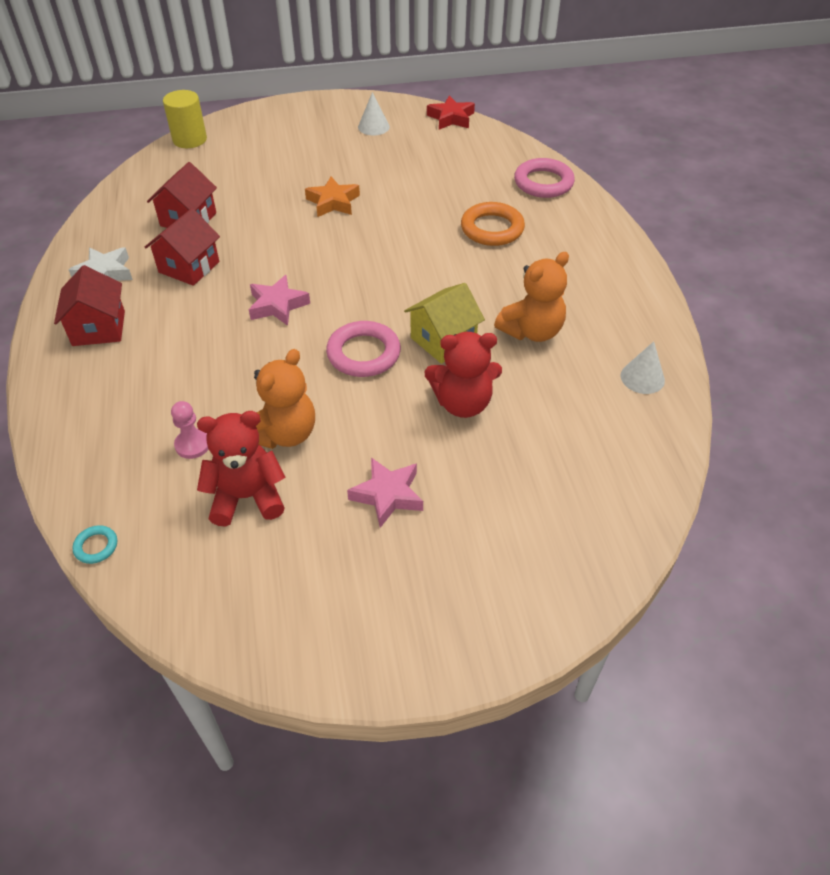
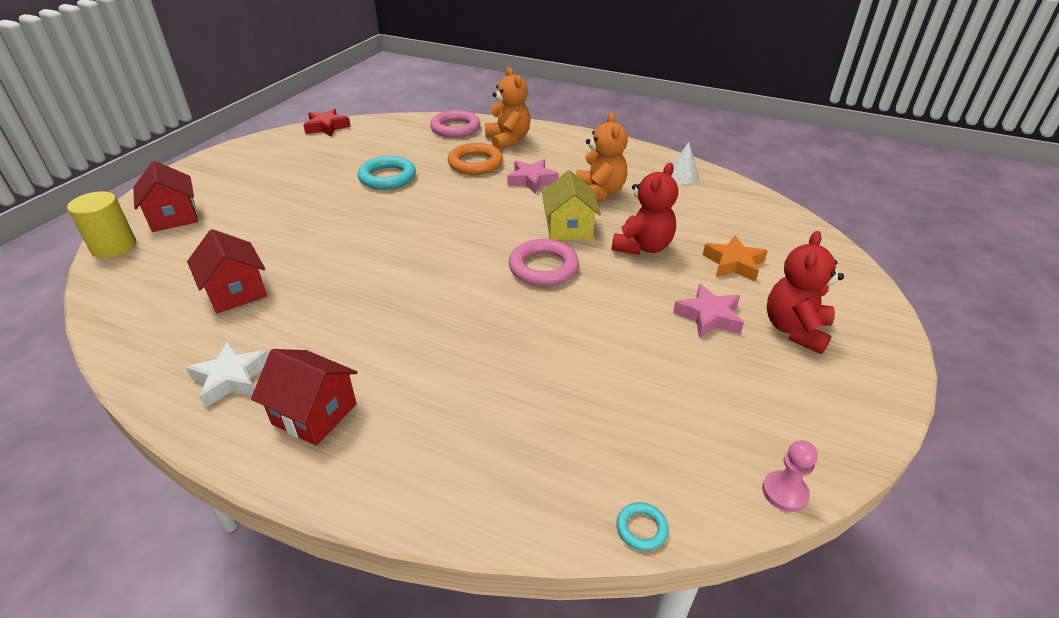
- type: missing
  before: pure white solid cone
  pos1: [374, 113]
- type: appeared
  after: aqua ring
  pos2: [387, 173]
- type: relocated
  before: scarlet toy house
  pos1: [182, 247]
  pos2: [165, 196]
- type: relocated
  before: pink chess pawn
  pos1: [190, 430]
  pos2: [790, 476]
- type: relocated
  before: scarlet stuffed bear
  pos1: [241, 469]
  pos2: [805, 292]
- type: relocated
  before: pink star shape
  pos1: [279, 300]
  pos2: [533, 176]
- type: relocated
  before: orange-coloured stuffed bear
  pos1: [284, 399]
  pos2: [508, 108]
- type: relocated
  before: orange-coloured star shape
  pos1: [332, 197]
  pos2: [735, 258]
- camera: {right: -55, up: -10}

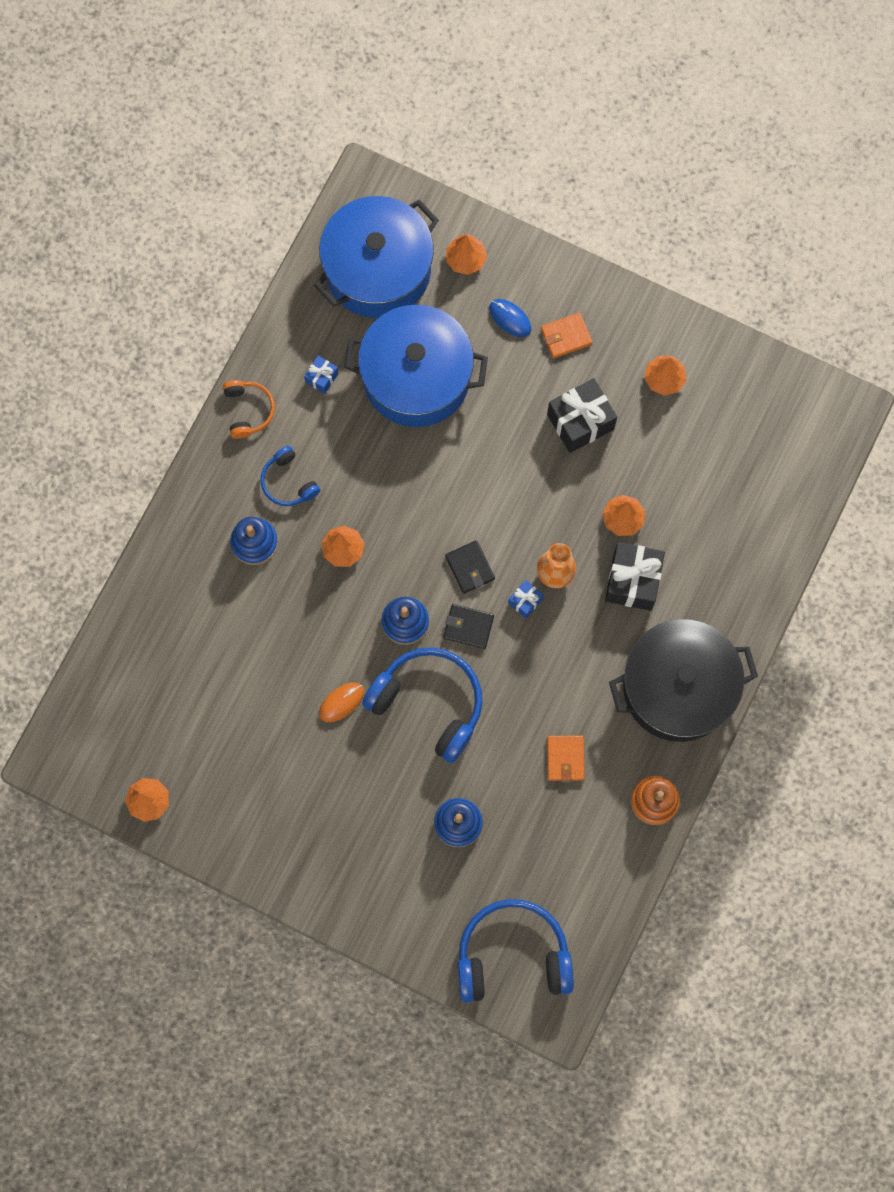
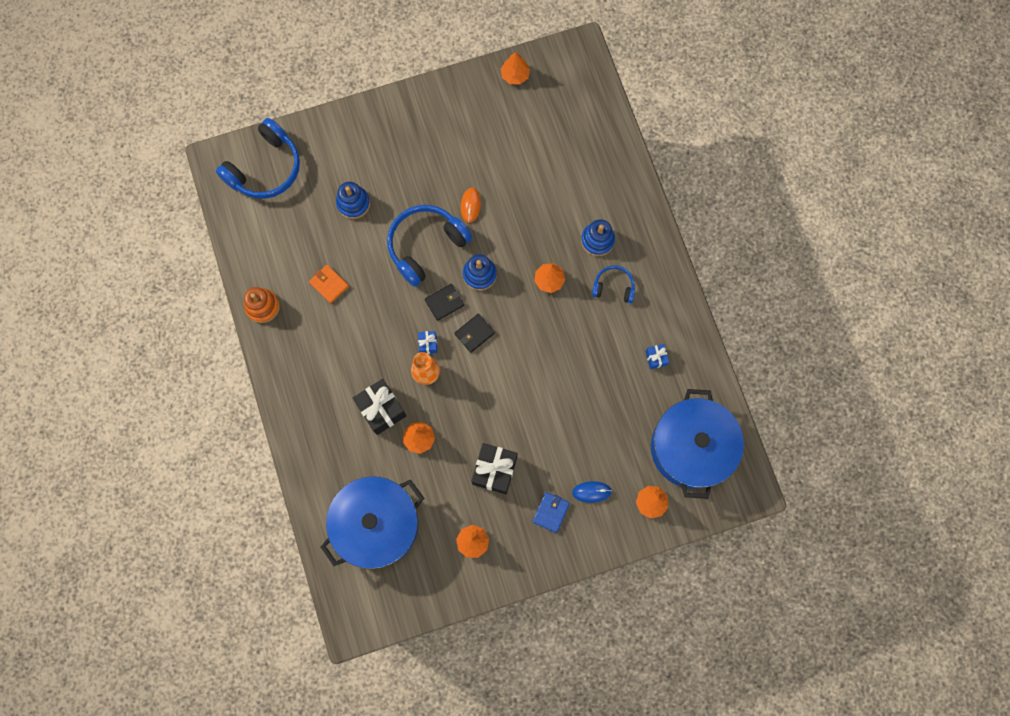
- type: missing
  before: orange-coloured headset
  pos1: [249, 409]
- type: missing
  before: ebony cooking pot
  pos1: [683, 680]
- type: relocated
  before: royal blue cooking pot
  pos1: [416, 366]
  pos2: [372, 522]
- type: colour
  before: orange-coloured card wallet
  after: royal blue card wallet
  pos1: [566, 335]
  pos2: [551, 512]
- type: spun
  before: royal blue headset
  pos1: [422, 705]
  pos2: [429, 246]
  turn: 150
- type: spun
  before: ebony card wallet
  pos1: [470, 567]
  pos2: [475, 333]
  turn: -60
- camera: {right: 135, up: 0}

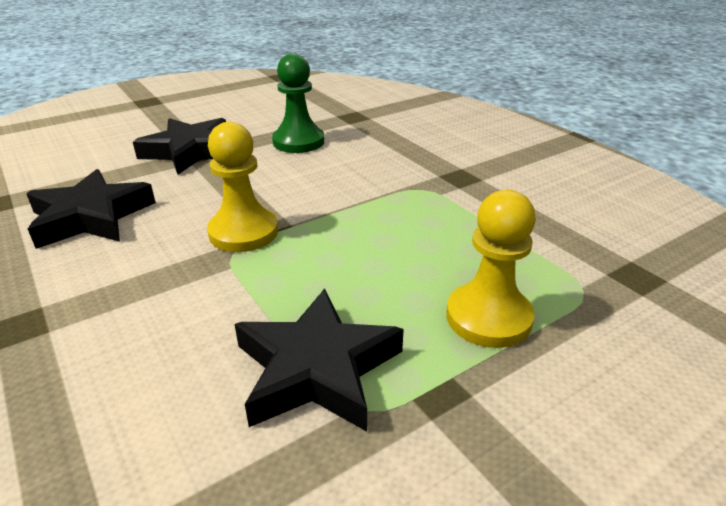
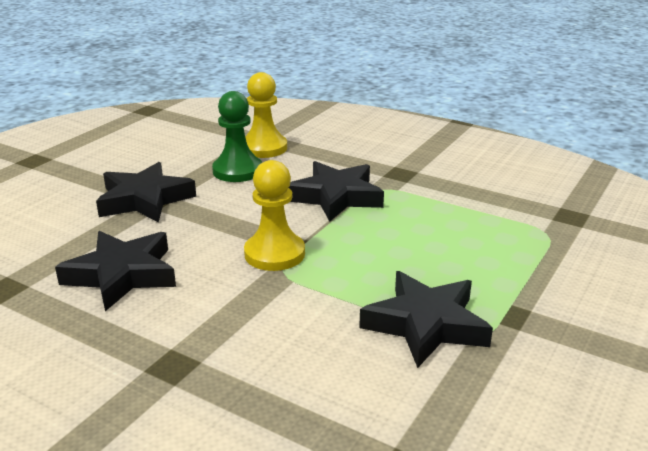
- type: appeared
  after: ebony star shape
  pos2: [336, 191]
- type: relocated
  before: golden chess pawn
  pos1: [491, 269]
  pos2: [266, 115]
- camera: {right: -25, up: -5}

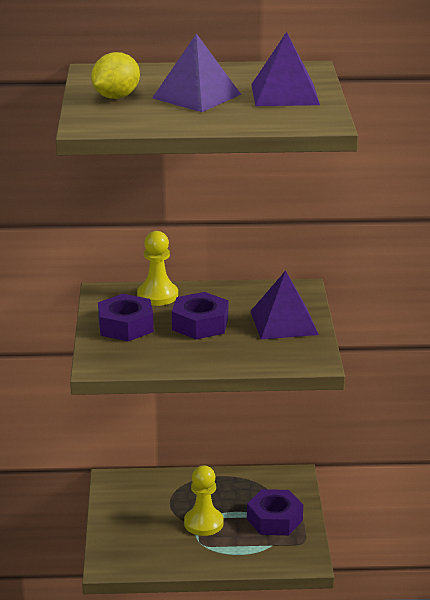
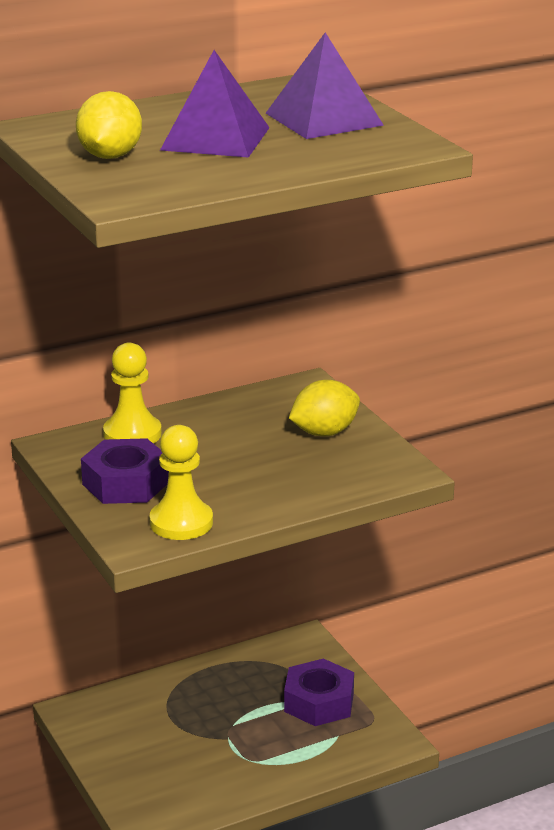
- type: missing
  before: royal purple nut
  pos1: [200, 315]
- type: relocated
  before: golden chess pawn
  pos1: [203, 500]
  pos2: [181, 482]
- type: exchanged
  before: royal purple solid pyramid
  after: golden citrus fruit
  pos1: [285, 304]
  pos2: [324, 408]
- camera: {right: -25, up: 0}

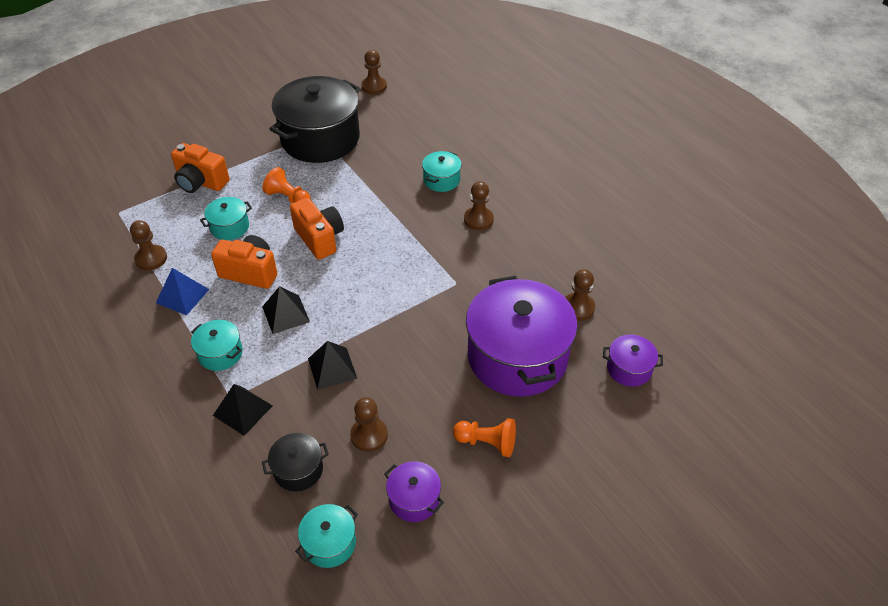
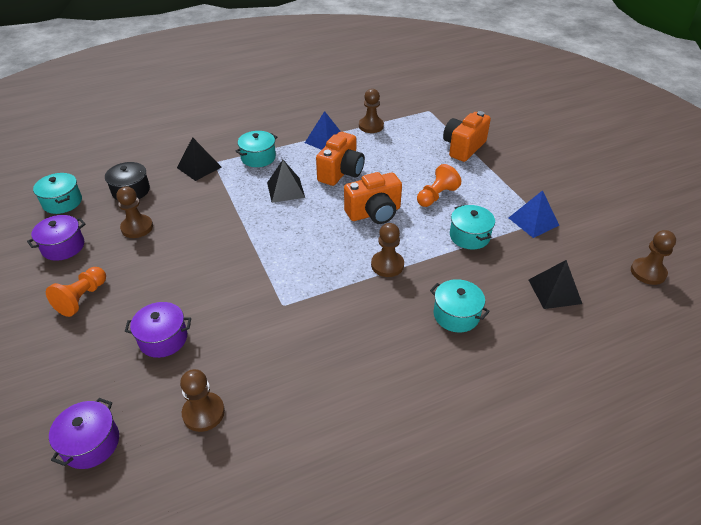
- type: relocated
  before: aqua cooking pot
  pos1: [226, 218]
  pos2: [472, 227]
- type: relocated
  before: ebony solid pyramid
  pos1: [332, 365]
  pos2: [555, 284]
- type: relocated
  before: brown chess pawn
  pos1: [479, 205]
  pos2: [387, 250]
- type: exchanged
  before: ebony cooking pot
  after: royal blue solid pyramid
  pos1: [315, 119]
  pos2: [534, 214]
- type: size
  before: royal purple cooking pot
  pos1: [522, 336]
  pos2: [158, 330]
  scale: 0.44
- camera: {right: 100, up: -5}

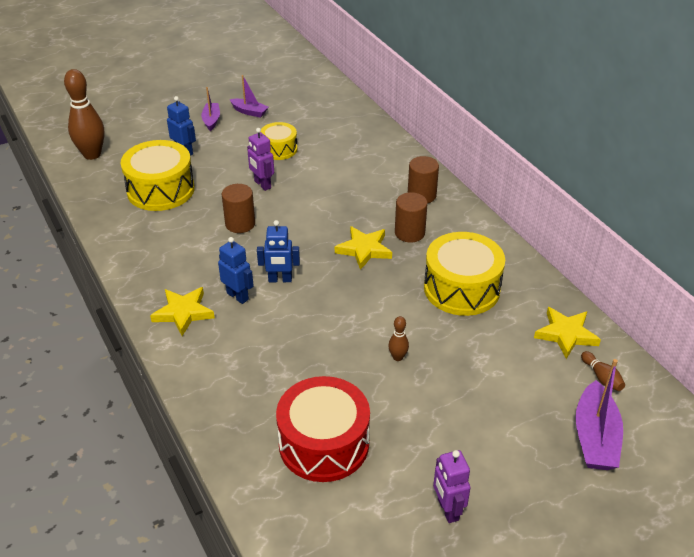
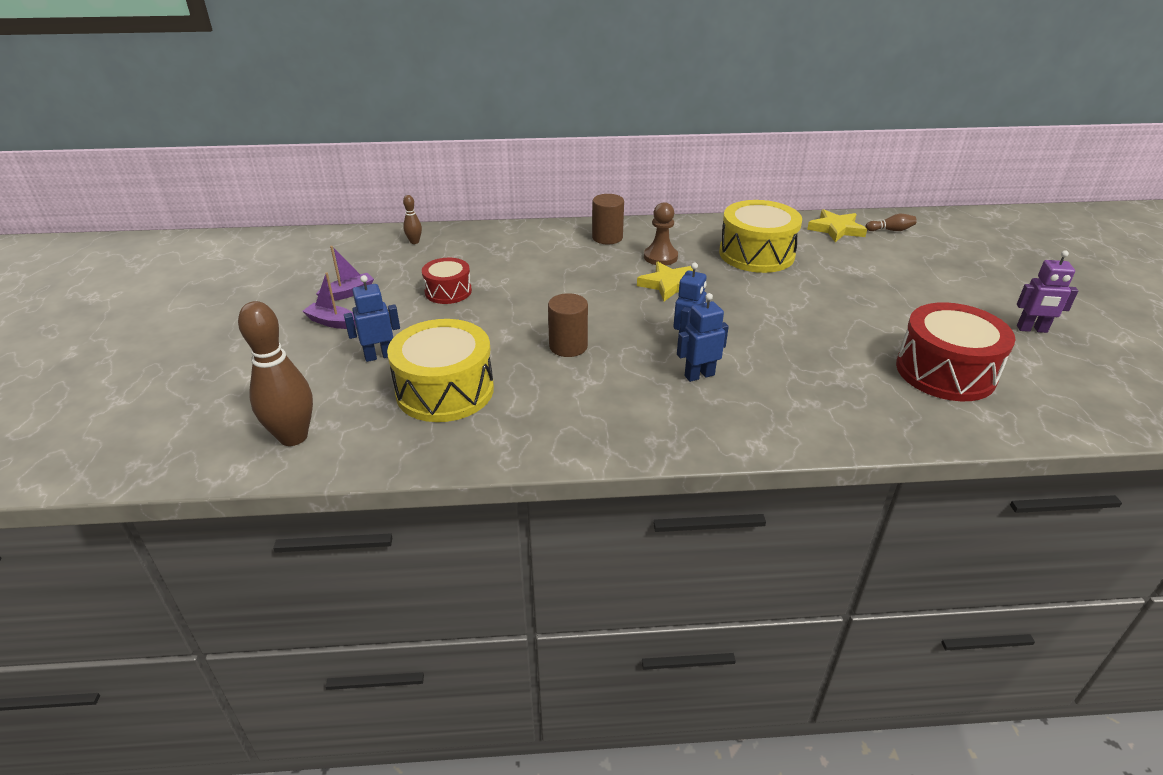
- type: missing
  before: golden star shape
  pos1: [182, 311]
- type: missing
  before: royal purple toy robot
  pos1: [260, 159]
- type: missing
  before: royal purple toy boat
  pos1: [599, 414]
- type: relocated
  before: brown tenpin
  pos1: [398, 338]
  pos2: [412, 219]
- type: exchanged
  before: brown cylinder shape
  after: brown chess pawn
  pos1: [411, 217]
  pos2: [661, 233]
- type: colour
  before: golden toy drum
  after: scarlet toy drum
  pos1: [279, 141]
  pos2: [447, 281]
- camera: {right: -65, up: -5}

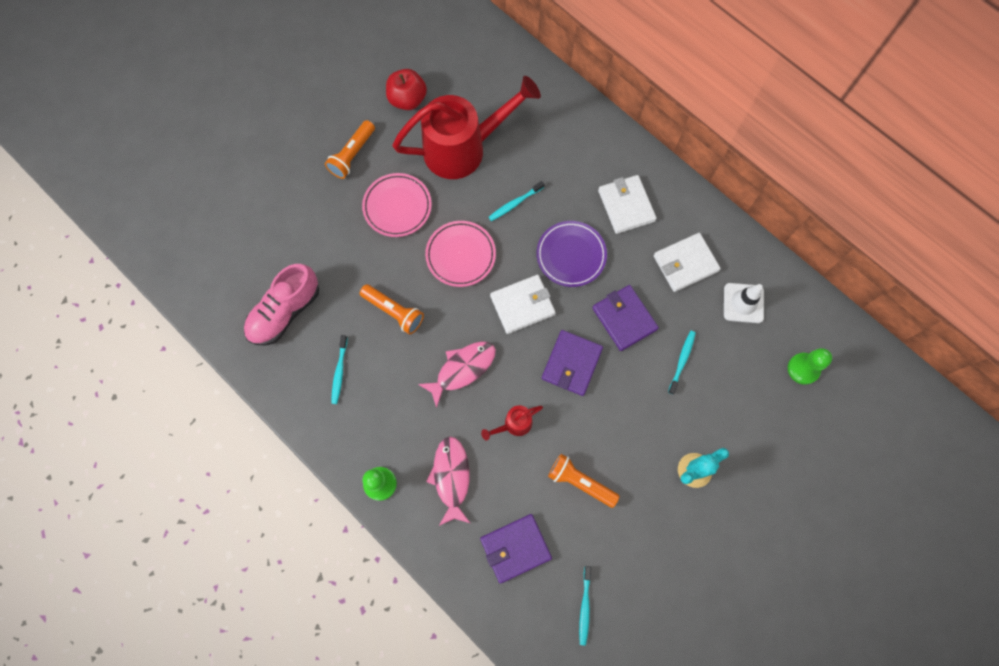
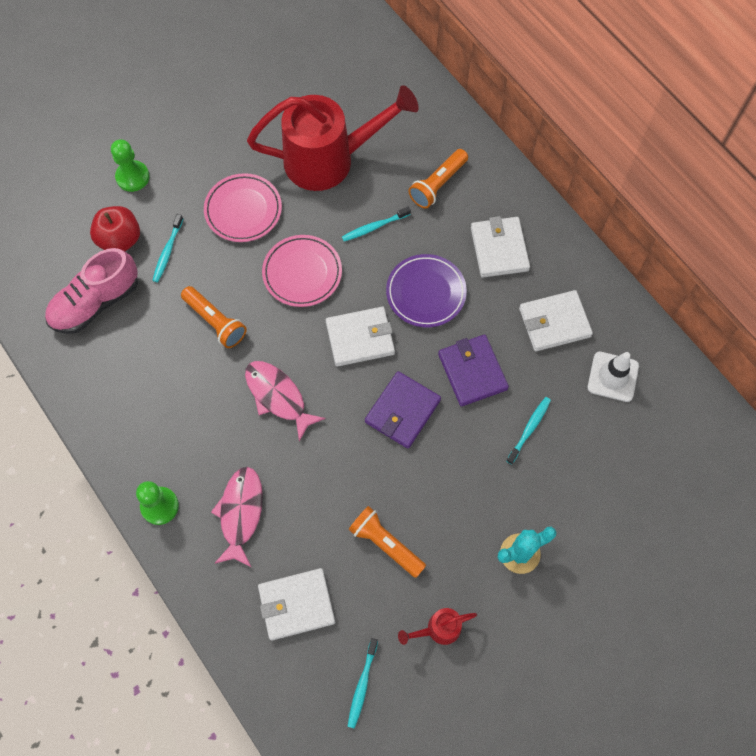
- type: relocated
  before: orange-coloured torch
  pos1: [350, 149]
  pos2: [438, 179]
- type: relocated
  before: aqua dental brush
  pos1: [339, 369]
  pos2: [167, 248]
- type: relocated
  before: scarlet toy apple
  pos1: [406, 89]
  pos2: [115, 228]
- type: relocated
  before: scarlet watering pot
  pos1: [512, 422]
  pos2: [437, 626]
- type: relocated
  before: green chess pawn
  pos1: [810, 366]
  pos2: [130, 165]
- type: colour
  before: royal purple card wallet
  after: pure white card wallet
  pos1: [516, 549]
  pos2: [296, 604]
- type: spun
  before: pink fish
  pos1: [457, 374]
  pos2: [285, 401]
  turn: -105
- camera: {right: 10, up: -5}

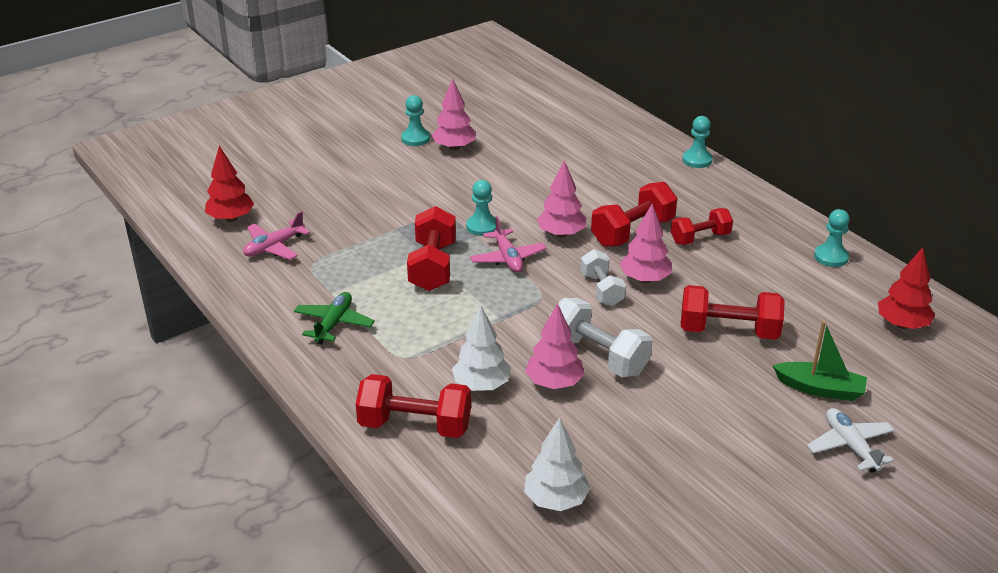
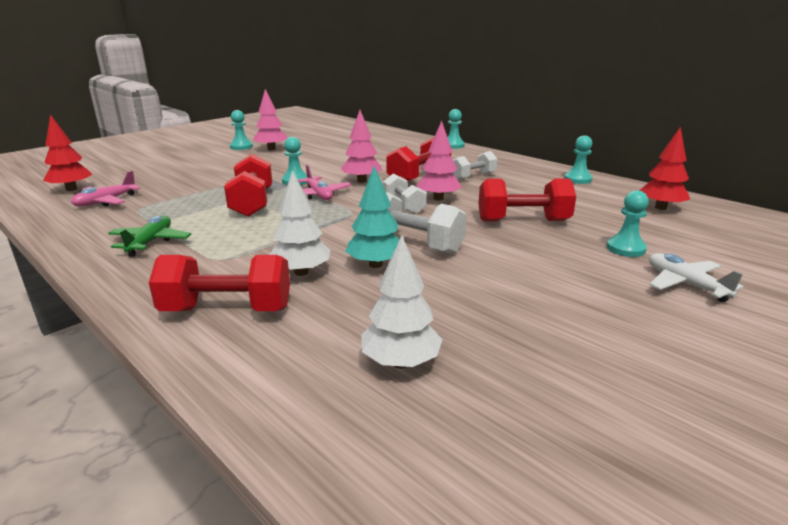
- type: exchanged
  before: green toy boat
  after: aqua chess pawn
  pos1: [819, 361]
  pos2: [628, 223]
- type: colour
  before: pink tree
  after: aqua tree
  pos1: [555, 346]
  pos2: [372, 217]
- type: colour
  before: scarlet dumbbell
  after: pure white dumbbell
  pos1: [702, 226]
  pos2: [475, 165]
- camera: {right: -10, up: -10}

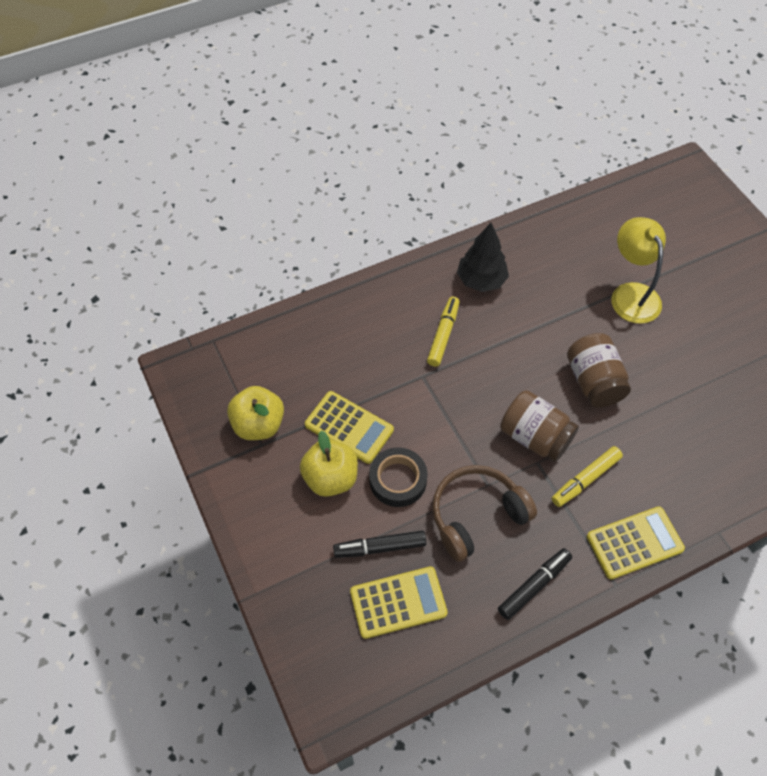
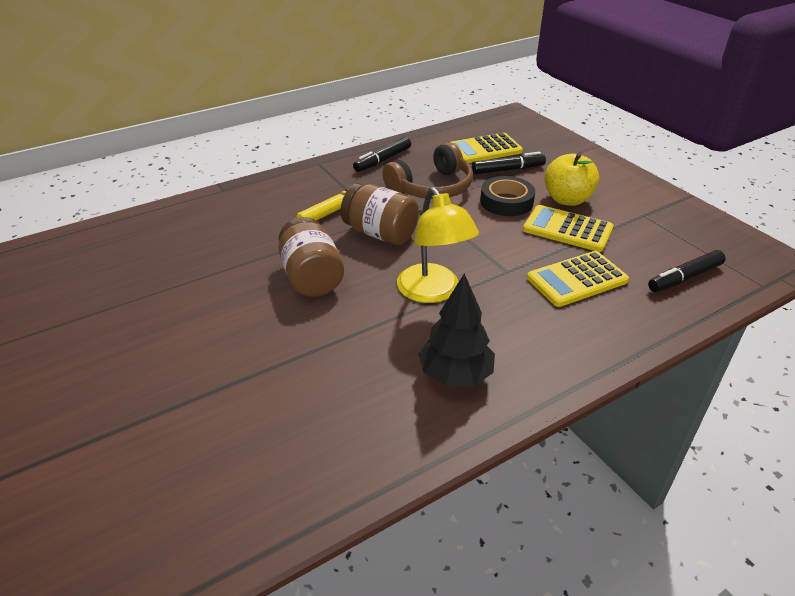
- type: missing
  before: golden toy apple
  pos1: [255, 413]
- type: missing
  before: golden felt pen
  pos1: [443, 332]
- type: appeared
  after: ebony felt pen
  pos2: [687, 271]
- type: relocated
  before: golden pocket calculator
  pos1: [636, 543]
  pos2: [578, 279]
- type: relocated
  before: golden lamp
  pos1: [638, 270]
  pos2: [438, 245]
- camera: {right: 175, up: -20}

